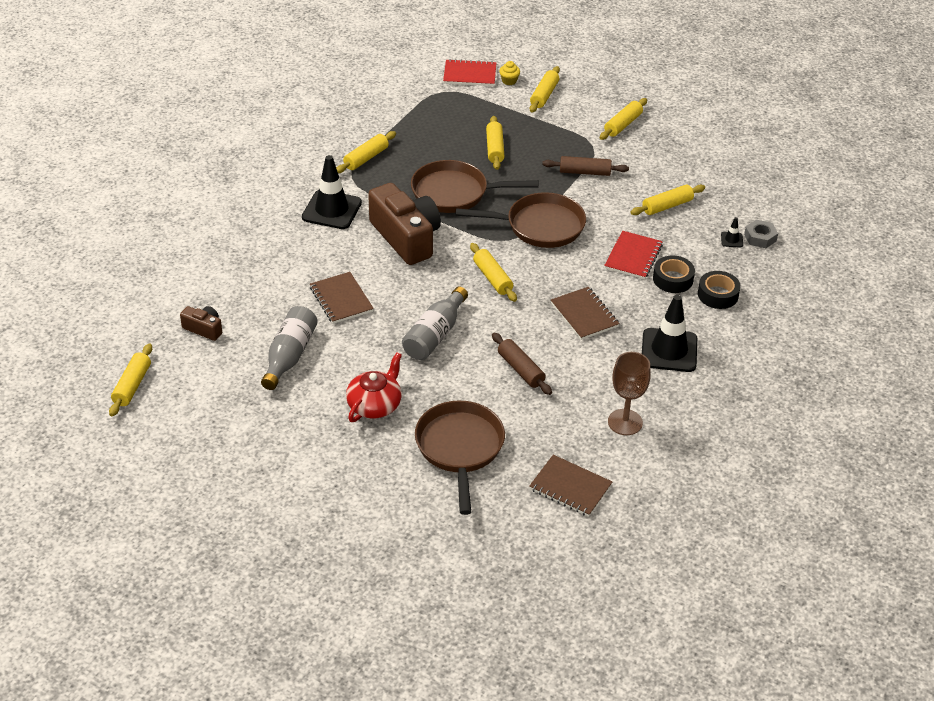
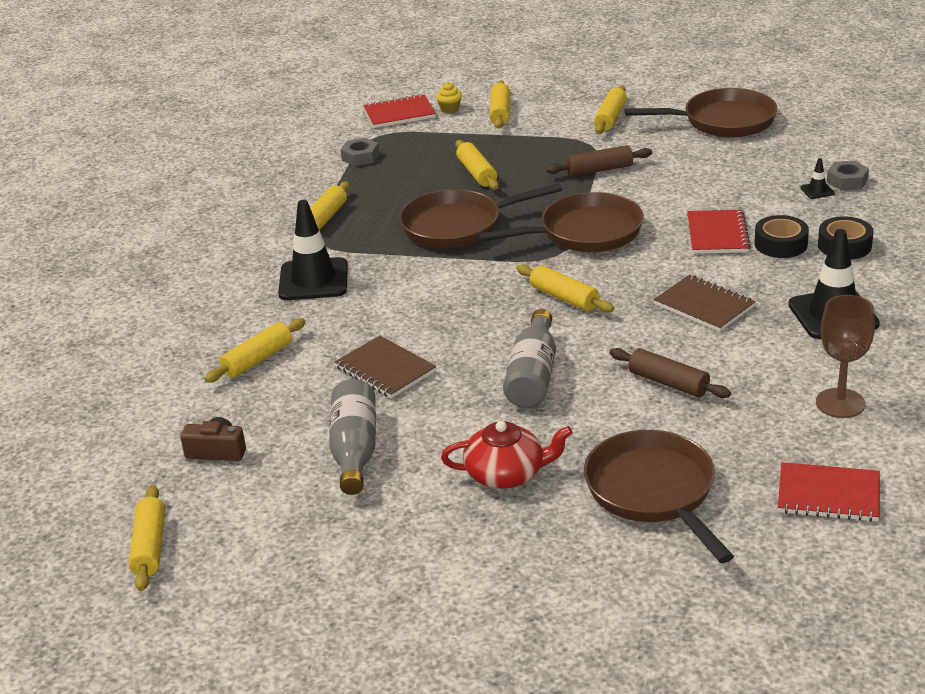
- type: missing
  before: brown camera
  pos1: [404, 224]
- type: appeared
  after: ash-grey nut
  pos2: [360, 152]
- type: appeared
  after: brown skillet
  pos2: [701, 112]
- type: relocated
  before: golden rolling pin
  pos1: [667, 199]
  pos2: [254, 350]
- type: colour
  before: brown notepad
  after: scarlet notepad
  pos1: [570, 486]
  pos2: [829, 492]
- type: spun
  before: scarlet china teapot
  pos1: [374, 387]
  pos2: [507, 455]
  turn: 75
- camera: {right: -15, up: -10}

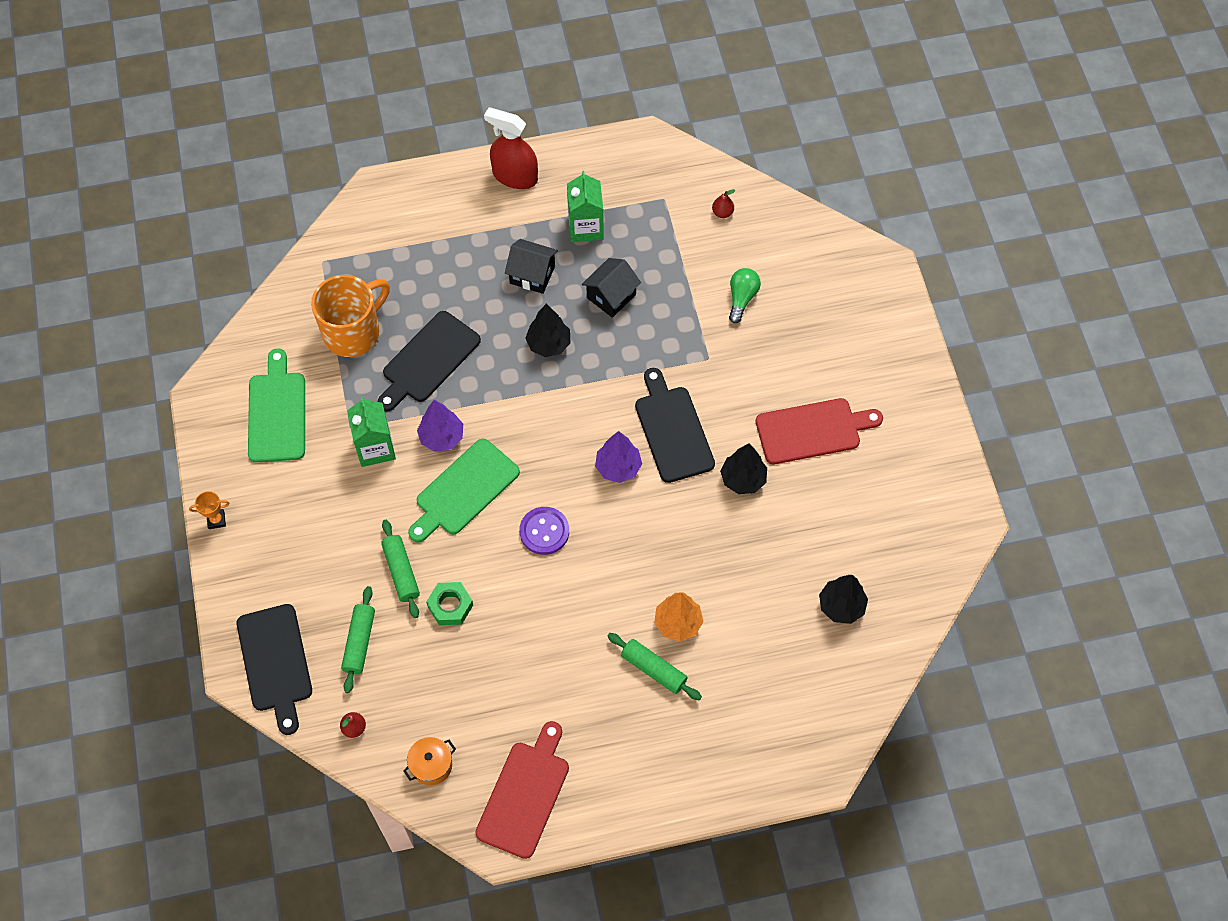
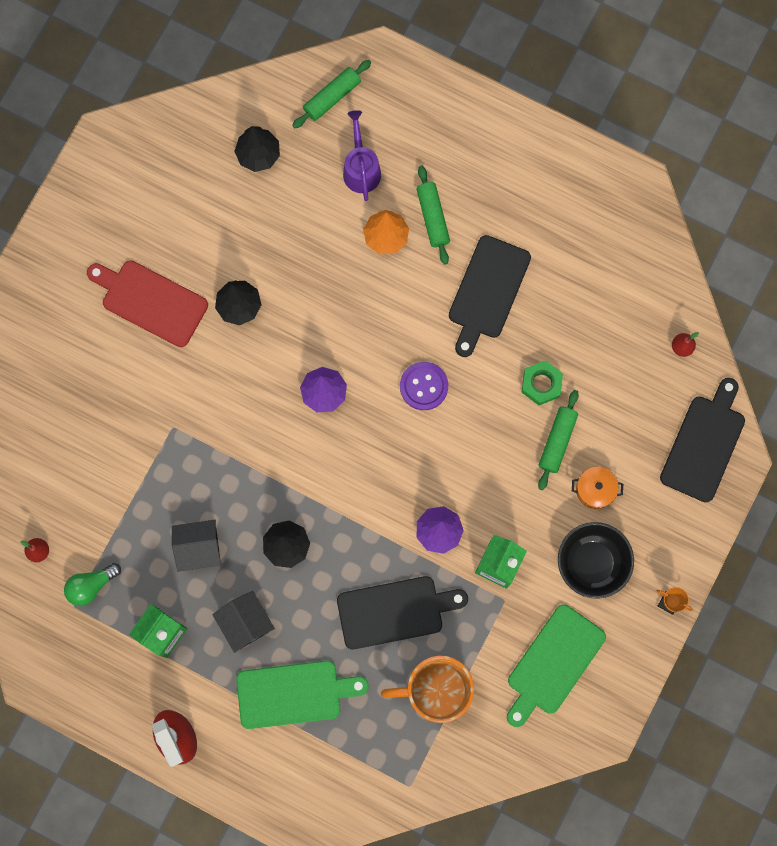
- type: missing
  before: scarlet bread board
  pos1: [522, 790]
- type: appeared
  after: royal purple watering pot
  pos2: [362, 155]
- type: appeared
  after: ebony deep dish
  pos2: [596, 560]
- type: relocated
  before: green rolling pin
  pos1: [358, 639]
  pos2: [331, 94]
- type: relocated
  before: orange-coloured cooking pot
  pos1: [429, 761]
  pos2: [597, 487]
- type: relocated
  before: green bread board
  pos1: [464, 491]
  pos2: [302, 694]
- type: relocated
  before: ebony bread board
  pos1: [675, 425]
  pos2: [490, 296]
- type: relocated
  before: green bulb
  pos1: [745, 295]
  pos2: [92, 584]
- camera: {right: -140, up: 15}

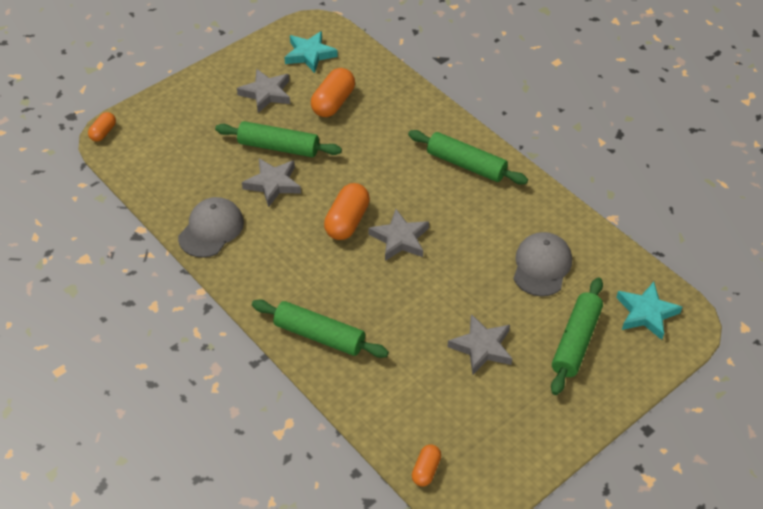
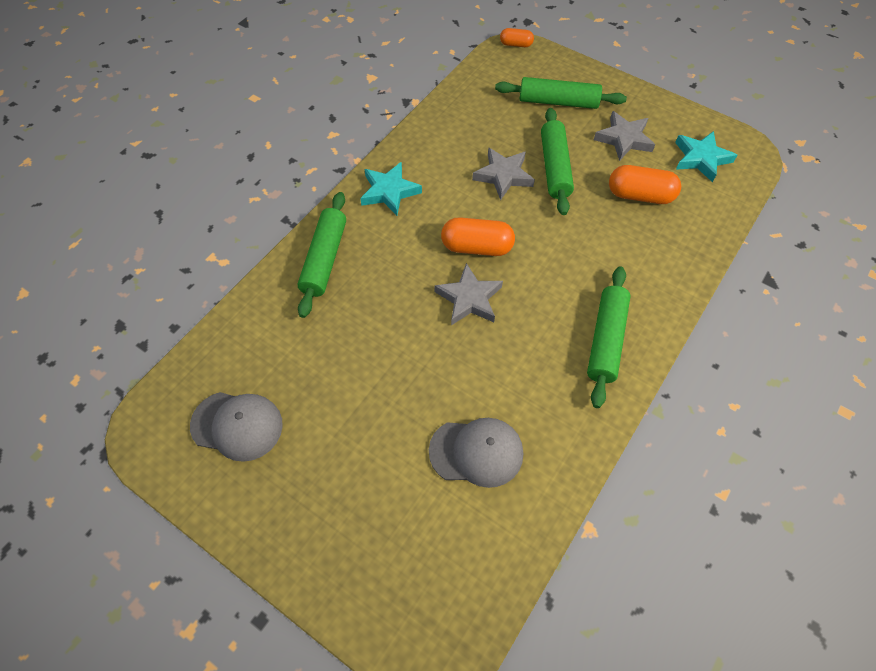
- type: missing
  before: orange-coloured pill
  pos1: [426, 465]
- type: missing
  before: ash-grey star shape
  pos1: [480, 344]
- type: relocated
  before: ash-grey cap
  pos1: [211, 227]
  pos2: [236, 427]
- type: relocated
  before: green rolling pin
  pos1: [577, 336]
  pos2: [561, 93]
- type: relocated
  before: aqua star shape
  pos1: [649, 311]
  pos2: [391, 189]
- camera: {right: 75, up: 10}

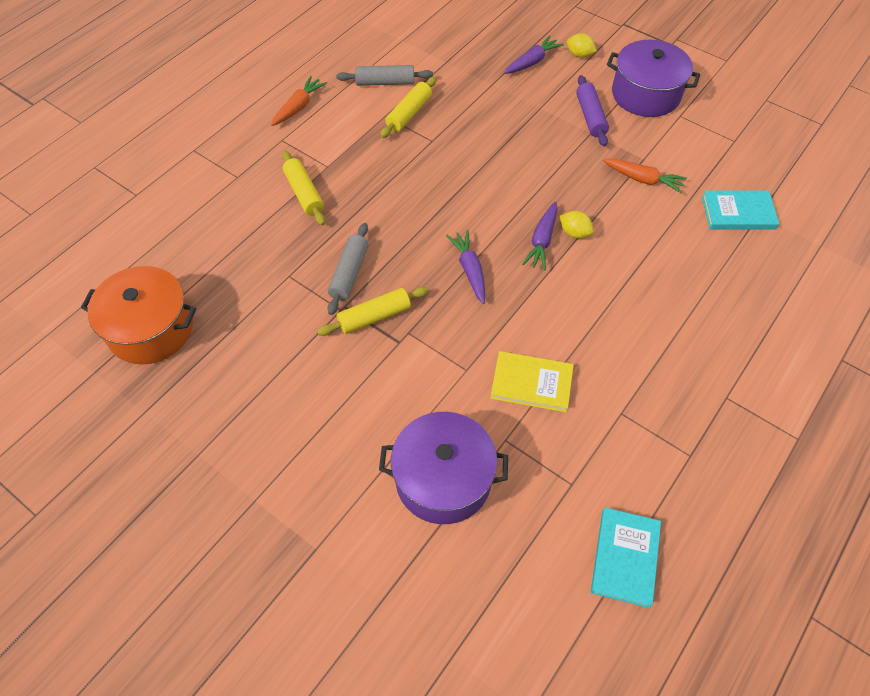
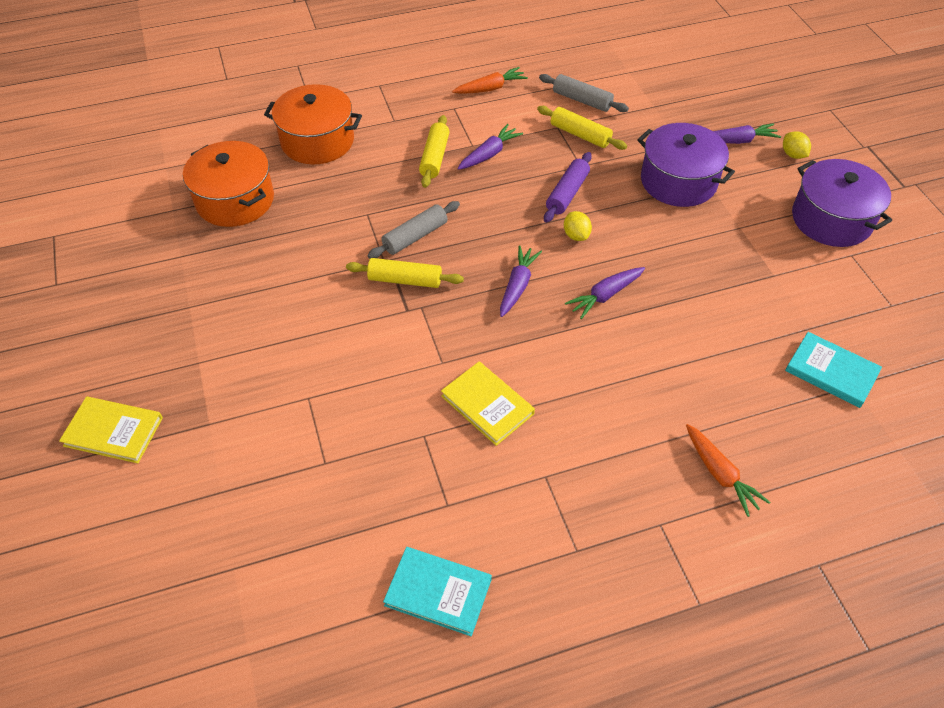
- type: appeared
  after: golden hardcover
  pos2: [111, 429]
- type: appeared
  after: orange-coloured cooking pot
  pos2: [313, 124]
- type: appeared
  after: royal purple carrot
  pos2: [490, 147]
- type: relocated
  before: royal purple cooking pot
  pos1: [443, 468]
  pos2: [686, 165]
- type: relocated
  before: golden citrus fruit
  pos1: [577, 225]
  pos2: [578, 226]
- type: relocated
  before: royal purple rolling pin
  pos1: [592, 111]
  pos2: [568, 187]
- type: relocated
  before: orange-coloured carrot
  pos1: [645, 175]
  pos2: [728, 470]
- type: spun
  before: golden rolling pin
  pos1: [408, 107]
  pos2: [582, 128]
  turn: 60
- type: spun
  before: aqua hardcover
  pos1: [626, 558]
  pos2: [437, 591]
  turn: 60
- camera: {right: 35, up: -5}

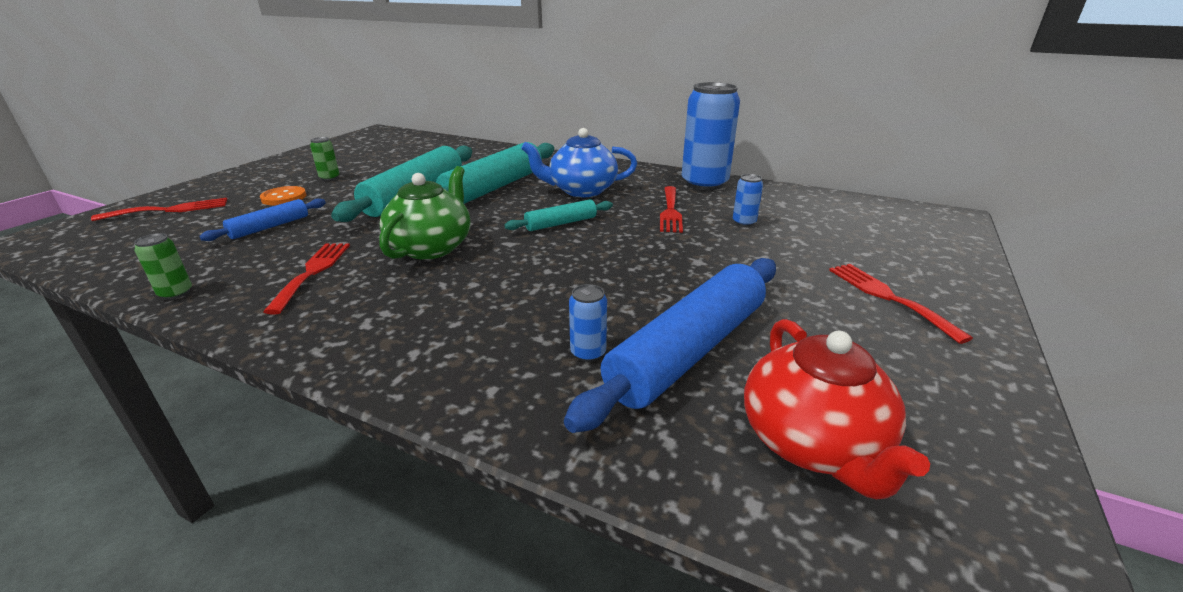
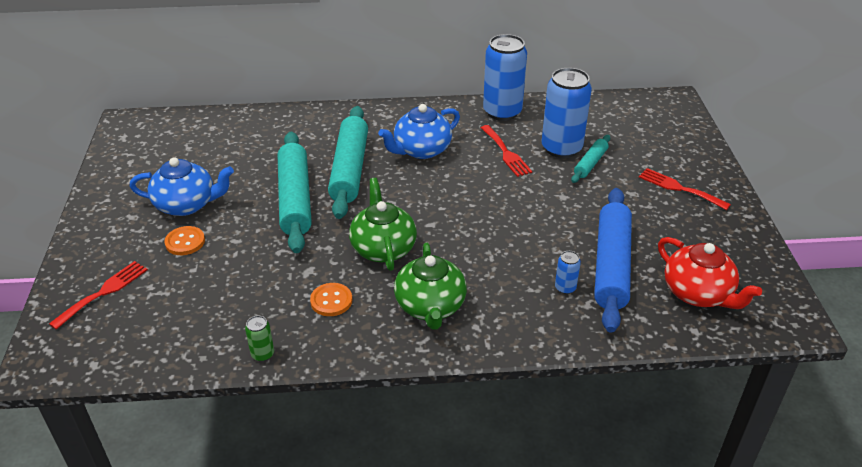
- type: missing
  before: royal blue rolling pin
  pos1: [262, 219]
- type: appeared
  after: green china teapot
  pos2: [430, 286]
- type: relocated
  before: aqua rolling pin
  pos1: [558, 215]
  pos2: [590, 159]
- type: exchanged
  before: scarlet table fork
  after: orange-coloured sewing button
  pos1: [306, 278]
  pos2: [331, 299]
- type: exchanged
  before: green can
  after: royal blue china teapot
  pos1: [324, 159]
  pos2: [182, 186]
- type: size
  before: royal blue can
  pos1: [748, 200]
  pos2: [567, 113]
  scale: 2.33
- camera: {right: -30, up: 10}

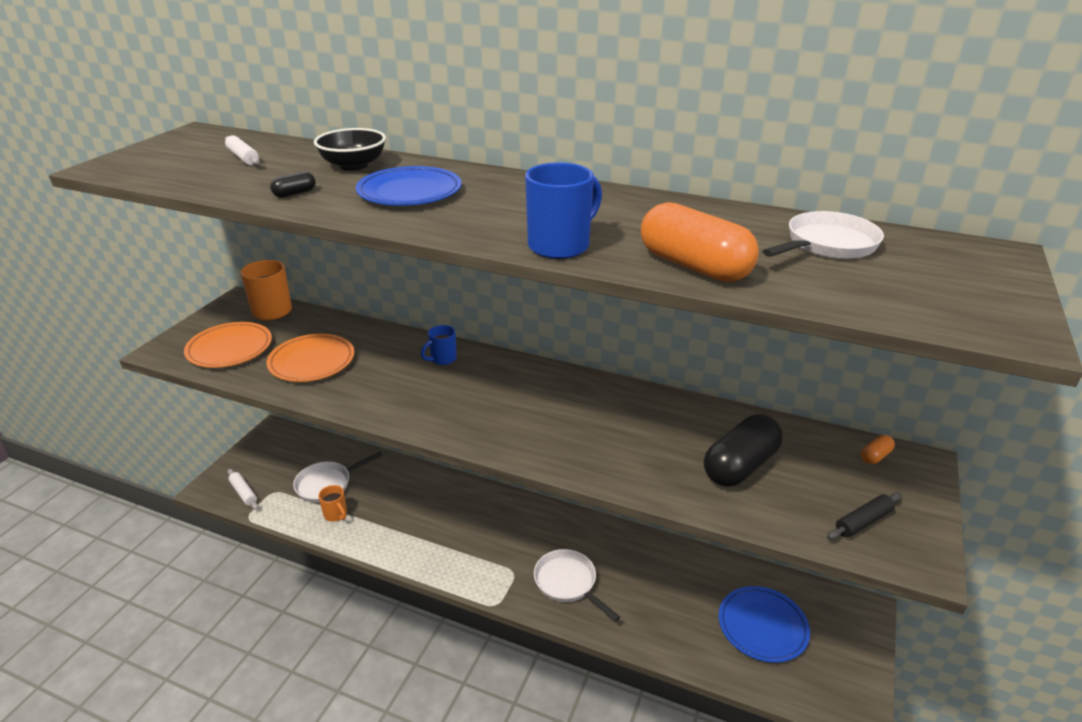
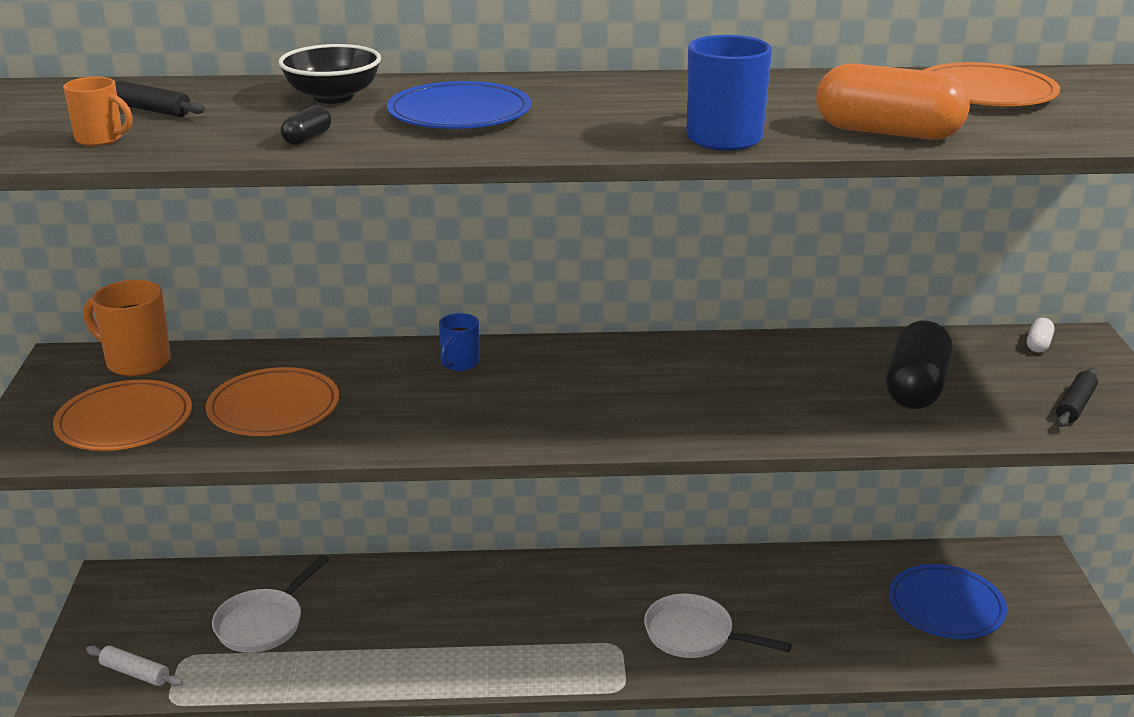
- type: relocated
  before: orange-coloured mug
  pos1: [332, 503]
  pos2: [98, 111]
- type: exchanged
  before: pure white skillet
  after: orange-coloured plate
  pos1: [823, 235]
  pos2: [991, 84]
- type: colour
  before: pure white rolling pin
  after: ebony rolling pin
  pos1: [242, 150]
  pos2: [160, 99]
- type: colour
  before: orange-coloured pill
  after: pure white pill
  pos1: [878, 449]
  pos2: [1040, 335]
- camera: {right: -25, up: -5}

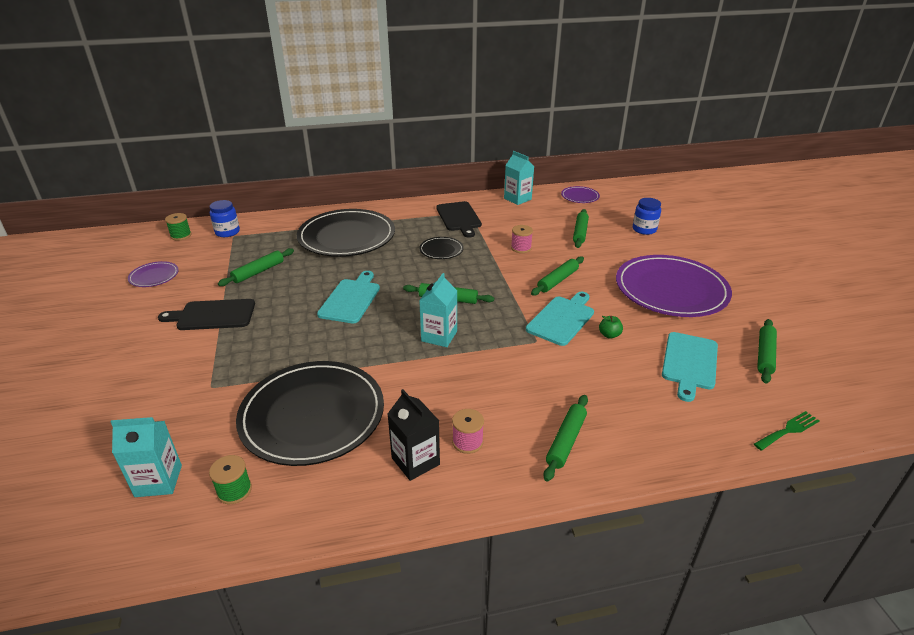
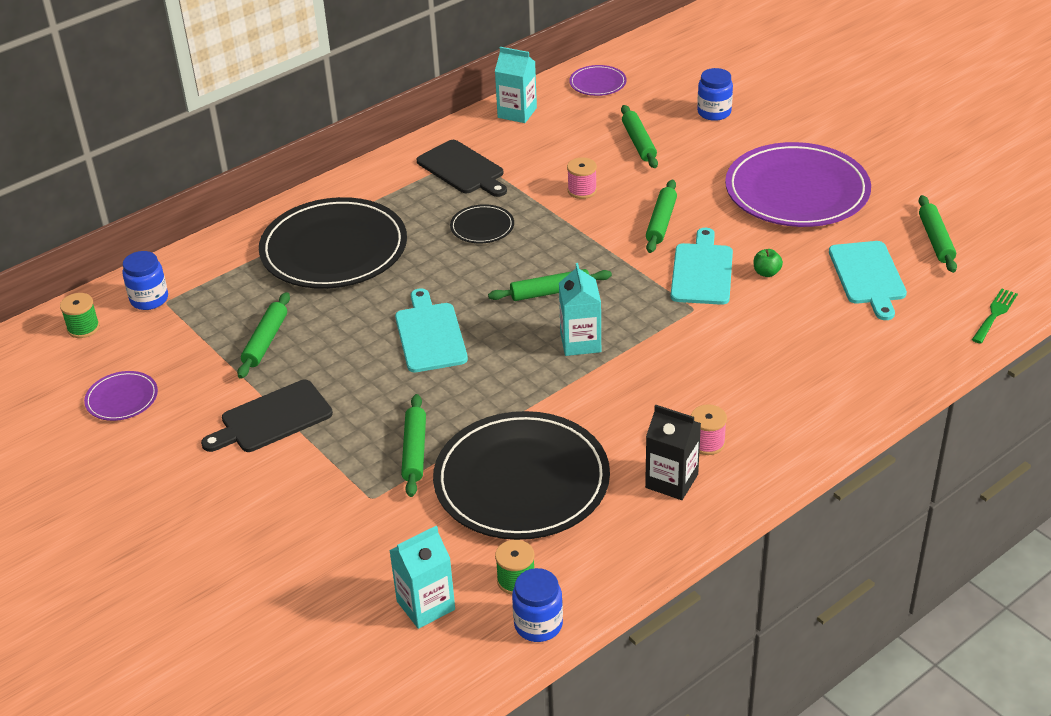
- type: appeared
  after: royal blue jar
  pos2: [537, 605]
- type: relocated
  before: green rolling pin
  pos1: [565, 438]
  pos2: [413, 445]
- camera: {right: -25, up: 5}

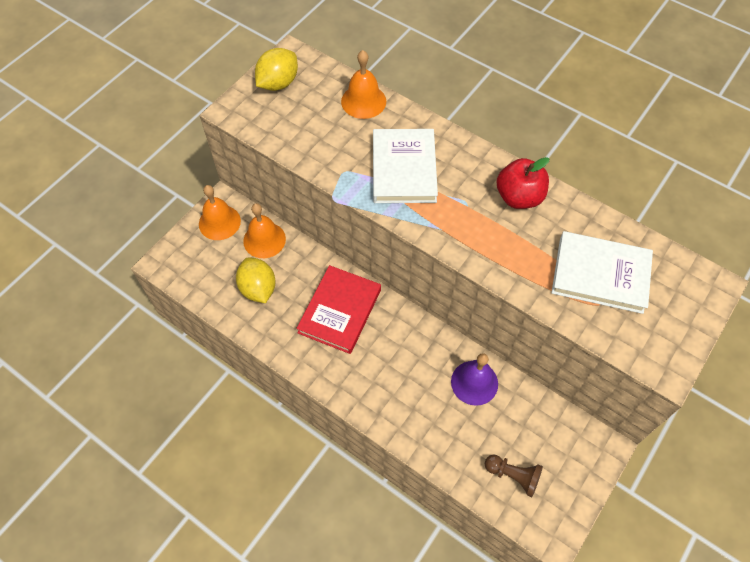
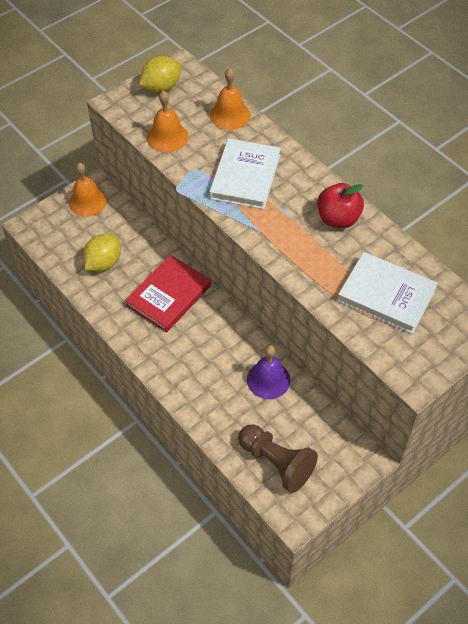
- type: relocated
  before: orange-coloured school bell
  pos1: [264, 230]
  pos2: [168, 121]
- type: spun
  before: golden citrus fruit
  pos1: [255, 280]
  pos2: [102, 252]
  turn: 45
- type: size
  before: brown chess pawn
  pos1: [514, 476]
  pos2: [278, 458]
  scale: 1.59
- camera: {right: 15, up: -5}

